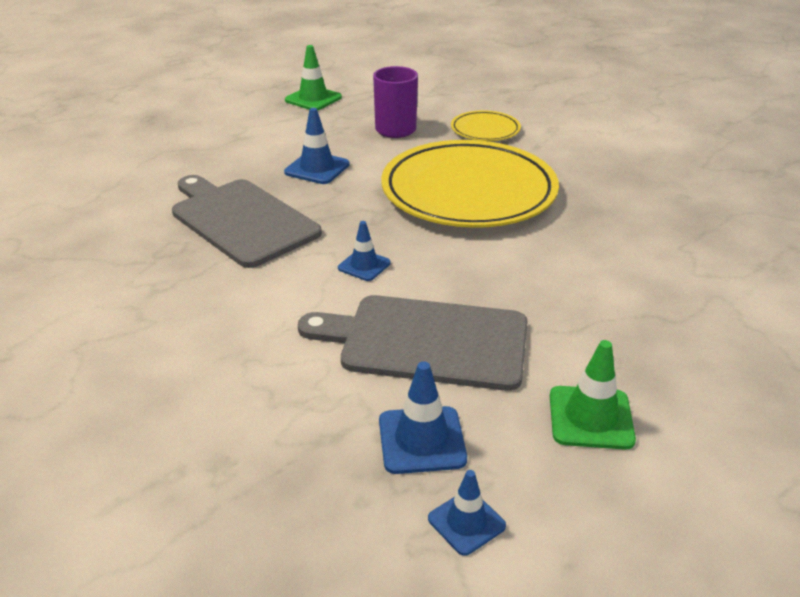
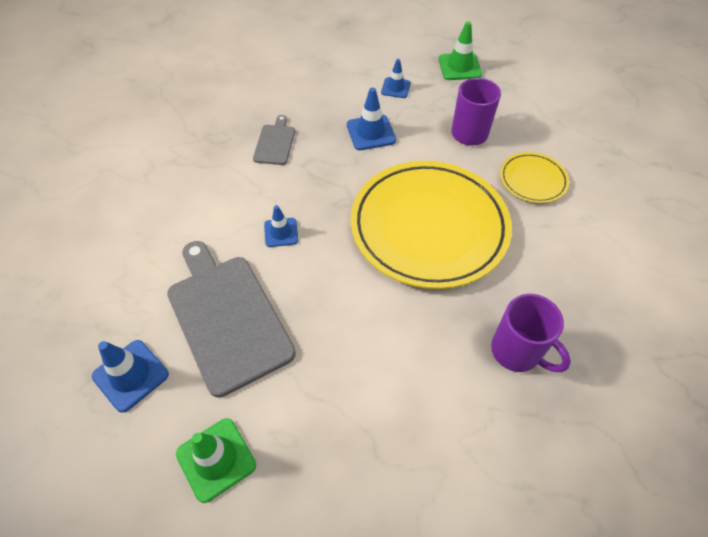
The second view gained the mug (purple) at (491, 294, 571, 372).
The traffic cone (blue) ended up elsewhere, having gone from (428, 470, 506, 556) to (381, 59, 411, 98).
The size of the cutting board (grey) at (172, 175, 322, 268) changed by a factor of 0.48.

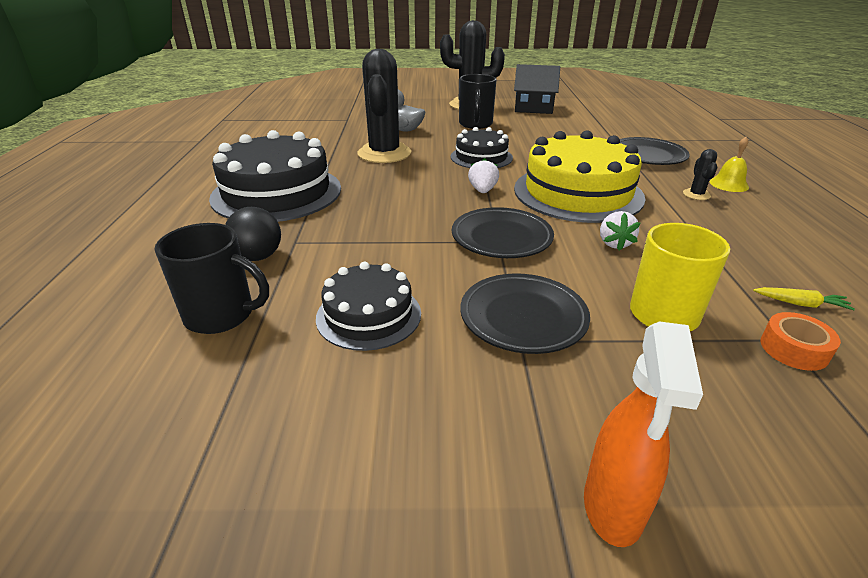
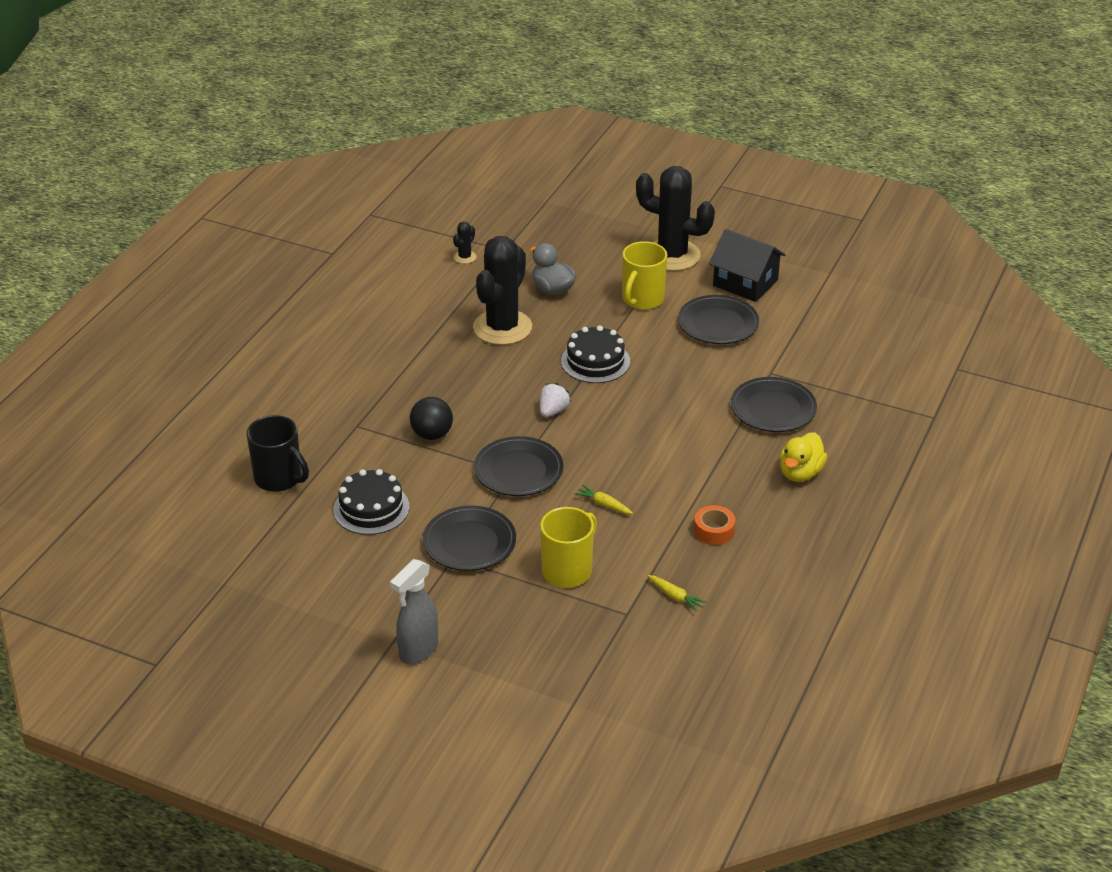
The second view lost the cake (black) at (209, 130, 341, 222).
The second view lost the cake (yellow) at (514, 130, 645, 223).
The second view gained the plate (black) at (678, 295, 759, 344).
The ball (black) ended up elsewhere, having gone from (225, 207, 281, 261) to (410, 397, 453, 440).
The cactus (black) ended up elsewhere, having gone from (683, 149, 717, 200) to (453, 222, 477, 264).
The tape (orange) ended up elsewhere, having gone from (760, 312, 841, 371) to (694, 505, 736, 545).
Where the strawberry (white) stood at (600, 211, 640, 251), the carrot (yellow) came to stand at (574, 485, 633, 514).
Where the bell (yellow) stood at (710, 137, 749, 192), the duck (yellow) came to stand at (780, 432, 827, 482).
What was the mug (black) at (459, 74, 497, 129) turned into the mug (yellow) at (622, 241, 667, 310).
What was the spray bottle (orange) at (584, 321, 703, 547) turned into the spray bottle (grey) at (390, 559, 438, 664).

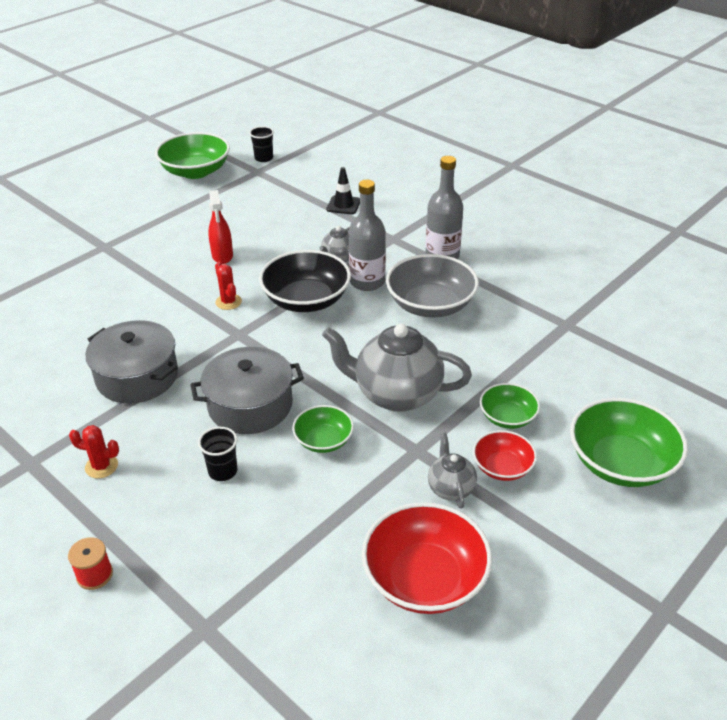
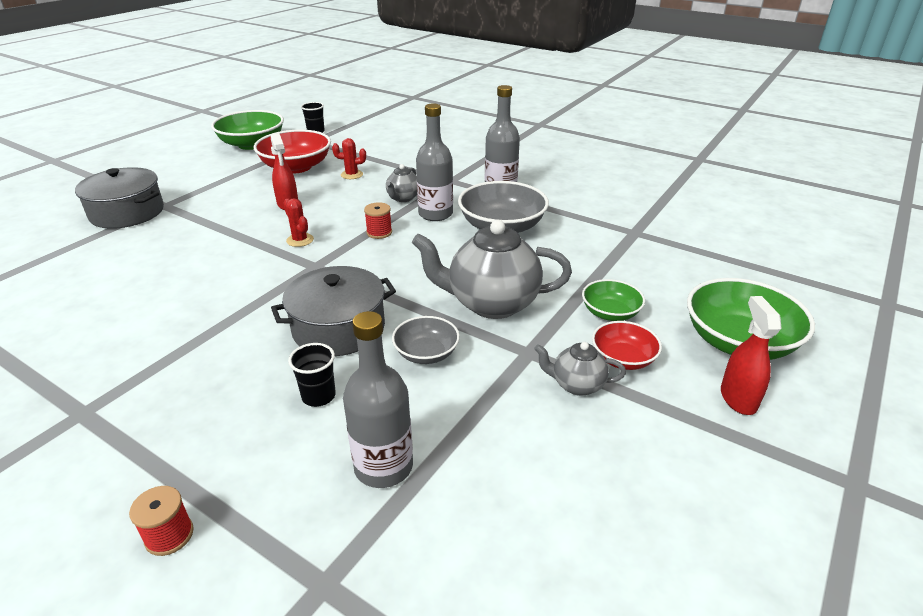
The second view lost the traffic cone (black) at (326, 167, 360, 214).
The second view gained the bottle (grey) at (343, 311, 413, 488).
The second view gained the spray bottle (red) at (721, 296, 781, 415).
The cactus (red) ended up elsewhere, having gone from (69, 425, 119, 478) to (332, 138, 366, 179).
The pot (grey) ended up elsewhere, having gone from (86, 320, 178, 404) to (75, 167, 164, 229).
The bowl (red) ended up elsewhere, having gone from (362, 502, 492, 614) to (254, 130, 331, 173).
Where the bowl (black) stood at (259, 250, 351, 312), the spool (red) came to stand at (364, 202, 392, 239).
What was the bowl (green) at (292, 405, 354, 453) turned into the bowl (grey) at (392, 316, 460, 364).
The teapot (grey) at (428, 433, 477, 509) ended up facing another way, 60 degrees counterclockwise from before.

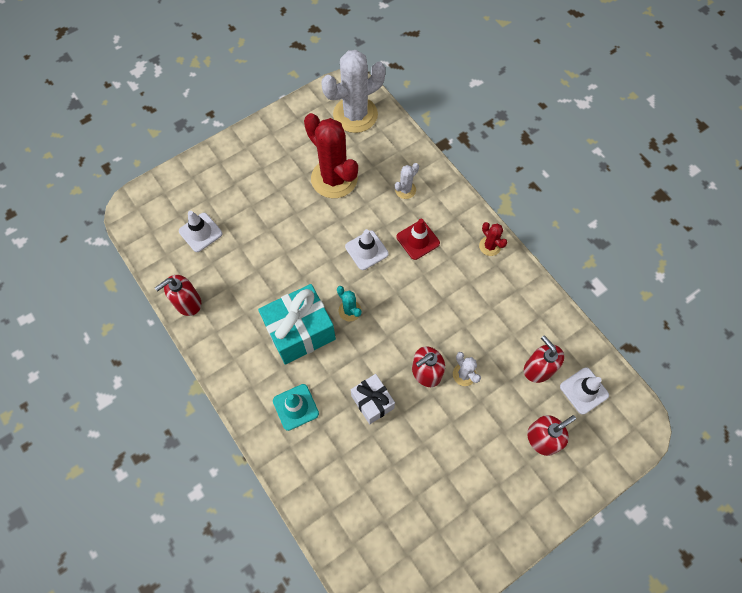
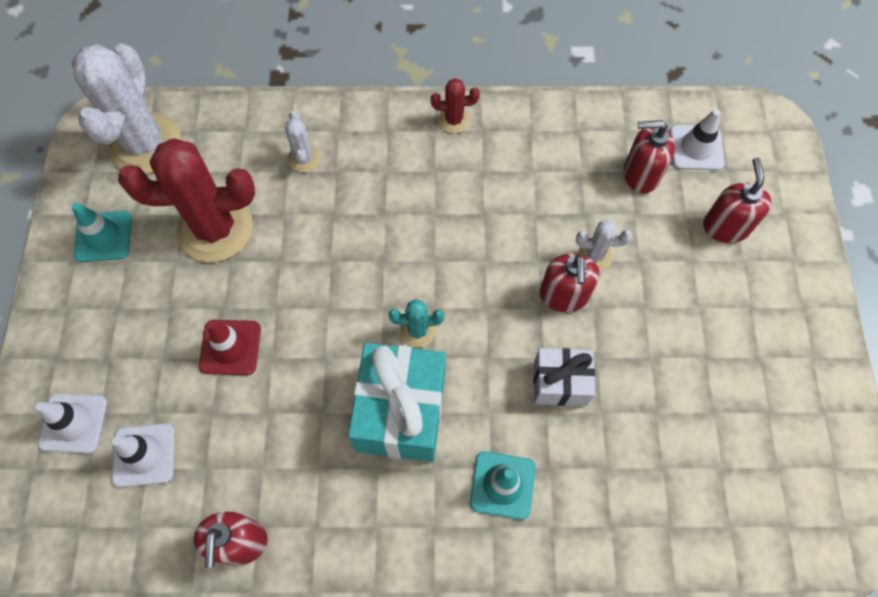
The second view gained the traffic cone (turquoise) at (72, 203, 131, 262).
The traffic cone (white) ended up elsewhere, having gone from (345, 229, 389, 270) to (36, 393, 107, 454).
The traffic cone (red) ended up elsewhere, having gone from (397, 219, 440, 260) to (199, 320, 261, 375).

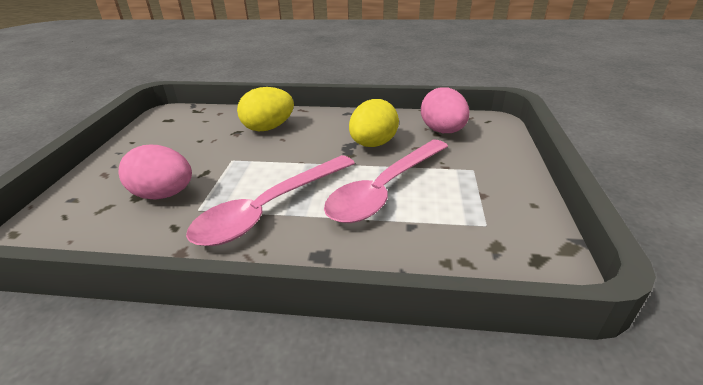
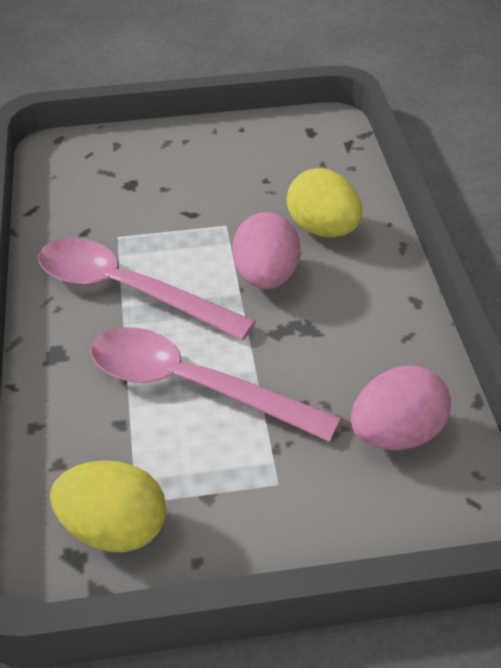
The egg (pink) ended up elsewhere, having gone from (119, 145, 192, 200) to (232, 212, 300, 289).
The egg (yellow) ended up elsewhere, having gone from (349, 99, 399, 147) to (50, 460, 166, 552).

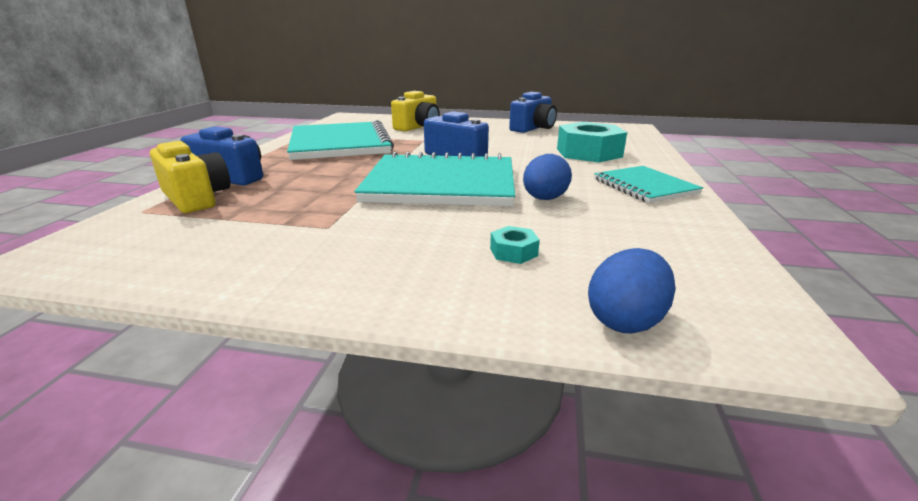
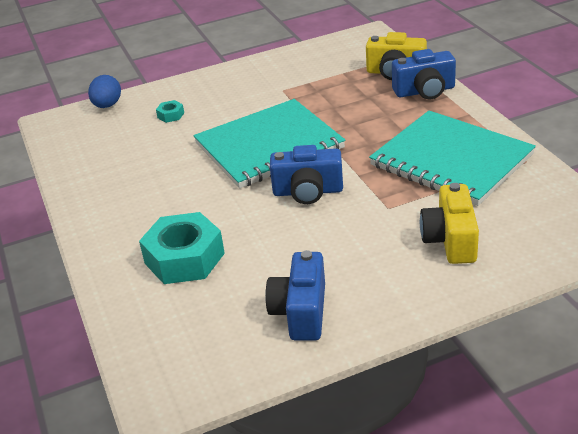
The second view lost the egg (blue) at (523, 154, 572, 200).
The second view lost the notebook (turquoise) at (594, 166, 703, 203).

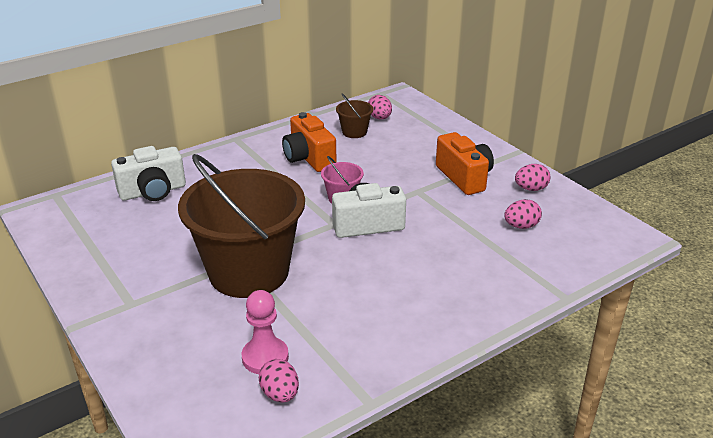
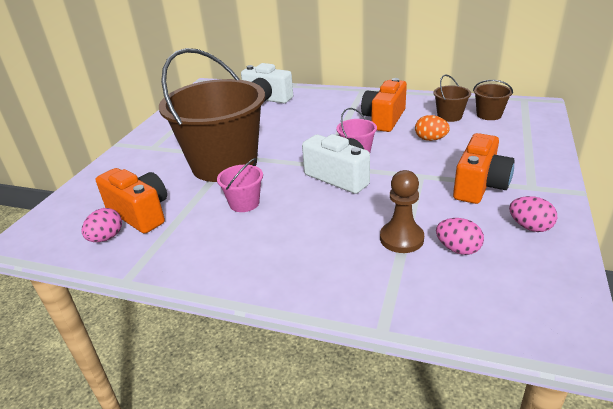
The second view gained the bucket (pink) at (217, 158, 263, 212).
The second view gained the pawn (brown) at (380, 170, 424, 253).
The second view gained the egg (orange) at (415, 115, 450, 141).
Where the pawn (pink) stood at (242, 290, 289, 374), the camera (orange) came to stand at (96, 168, 167, 234).
Where the egg (pink) stood at (368, 95, 392, 119), the bucket (brown) came to stand at (473, 80, 513, 120).

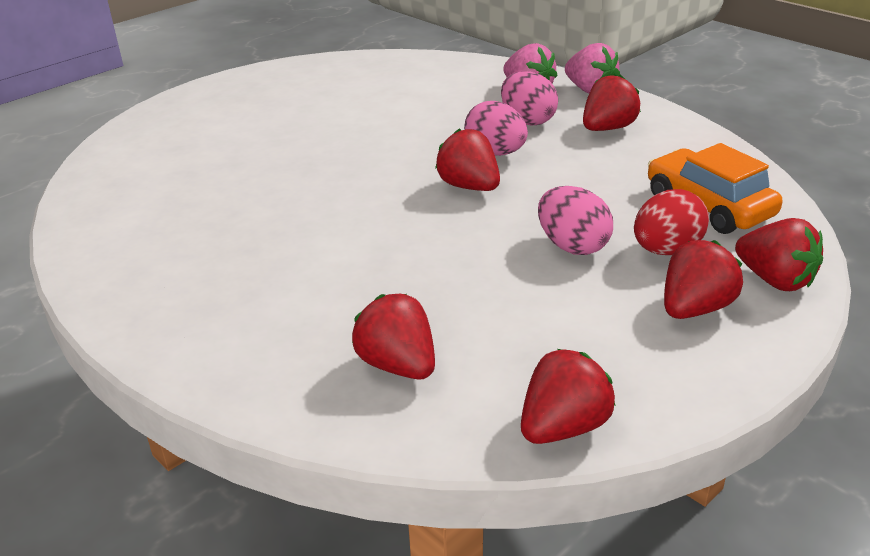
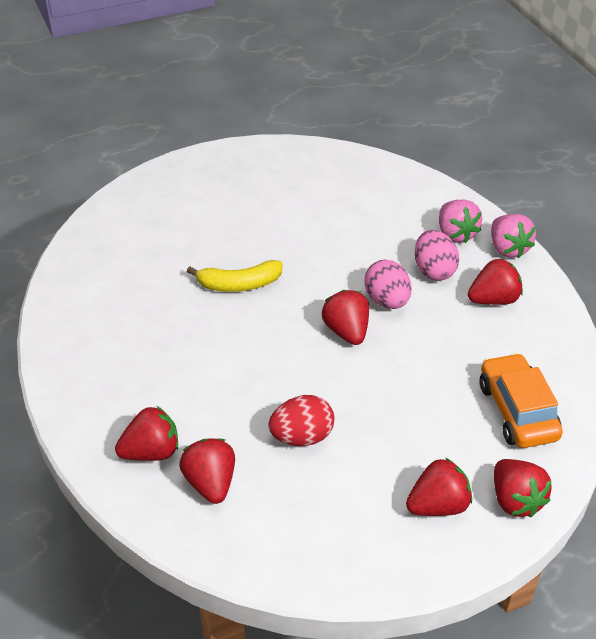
The second view lost the egg (pink) at (538, 186, 613, 255).
The second view gained the banana (yellow) at (187, 260, 283, 292).
The strawberry (red) ended up elsewhere, having gone from (521, 349, 615, 444) to (115, 406, 178, 461).
The egg (red) ended up elsewhere, having gone from (634, 189, 709, 255) to (268, 395, 334, 446).

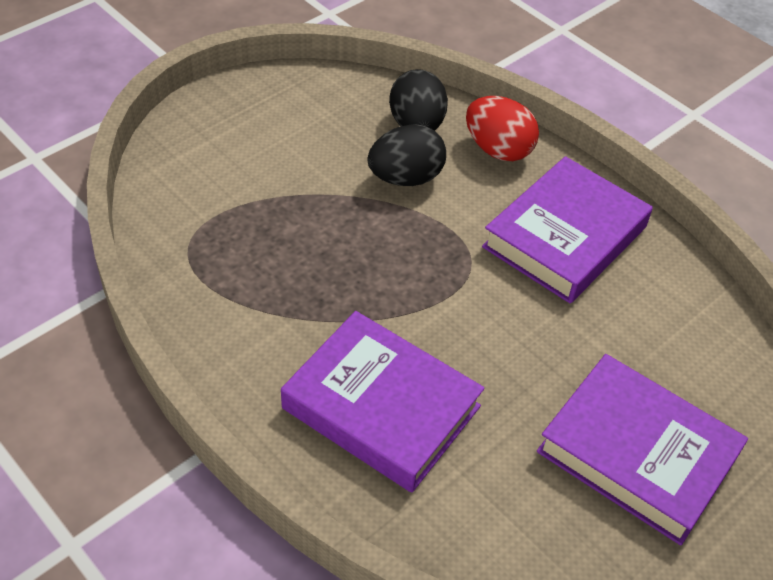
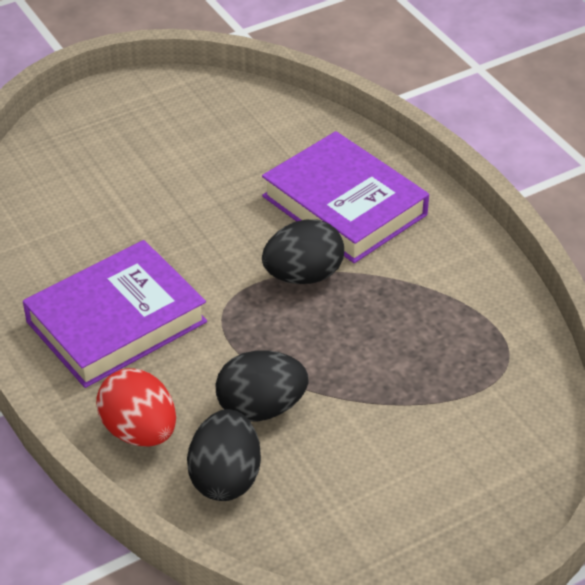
The second view lost the book (purple) at (537, 354, 748, 545).
The second view gained the egg (black) at (262, 219, 344, 284).

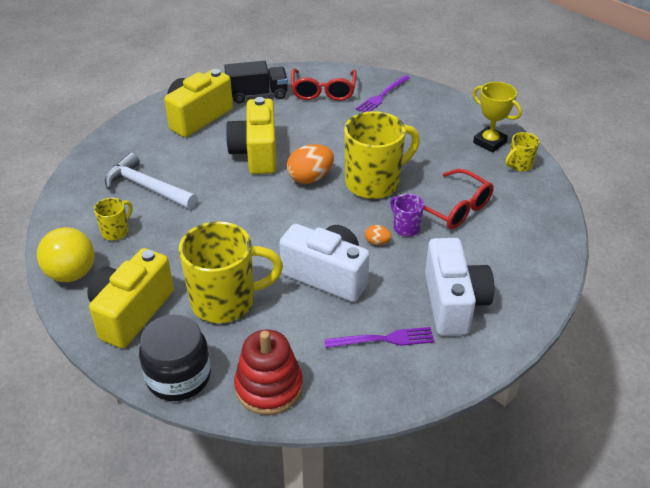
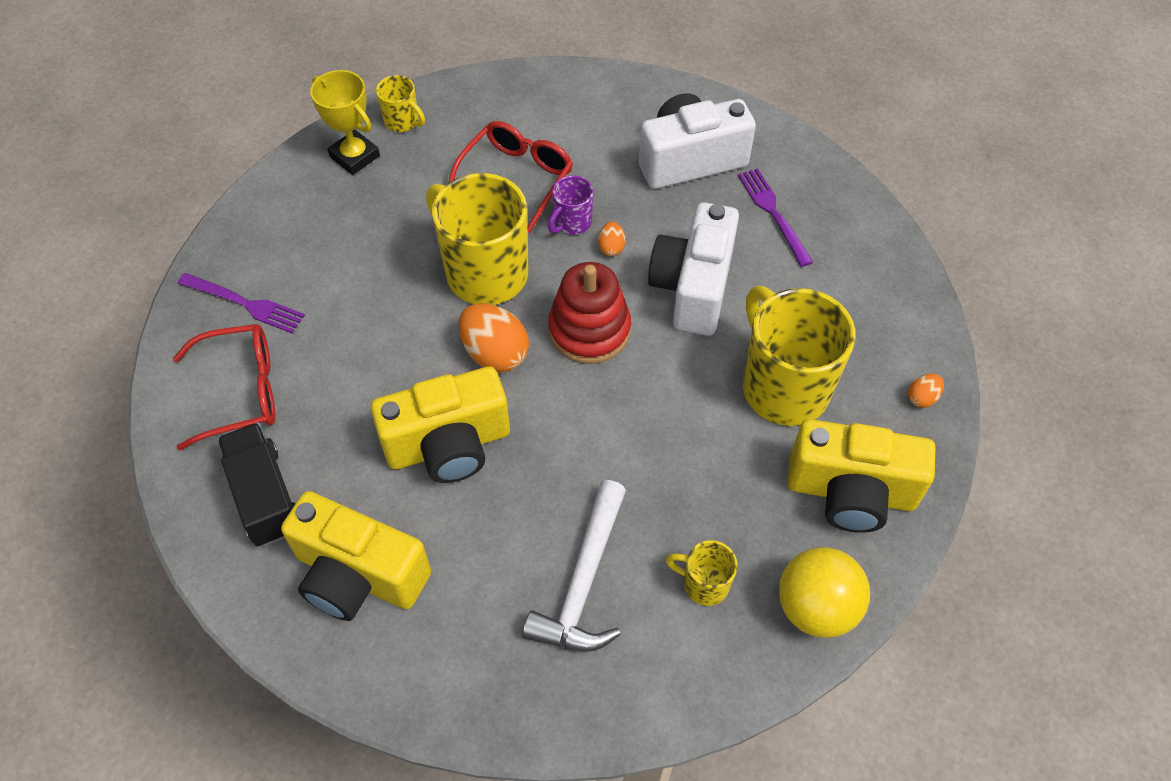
The stacking toy (red) ended up elsewhere, having gone from (234, 330, 303, 415) to (548, 262, 631, 364).
Where the jar (black) stood at (139, 314, 211, 401), the egg (orange) came to stand at (908, 373, 944, 408).
The trophy (yellow) at (473, 82, 522, 152) ended up facing another way, 75 degrees counterclockwise from before.

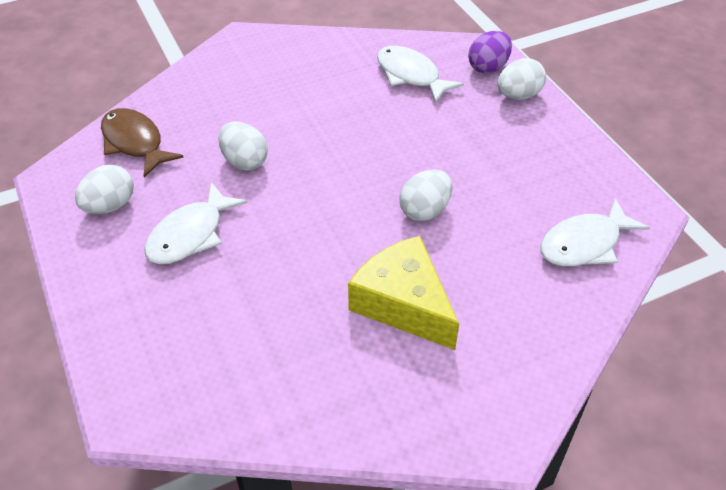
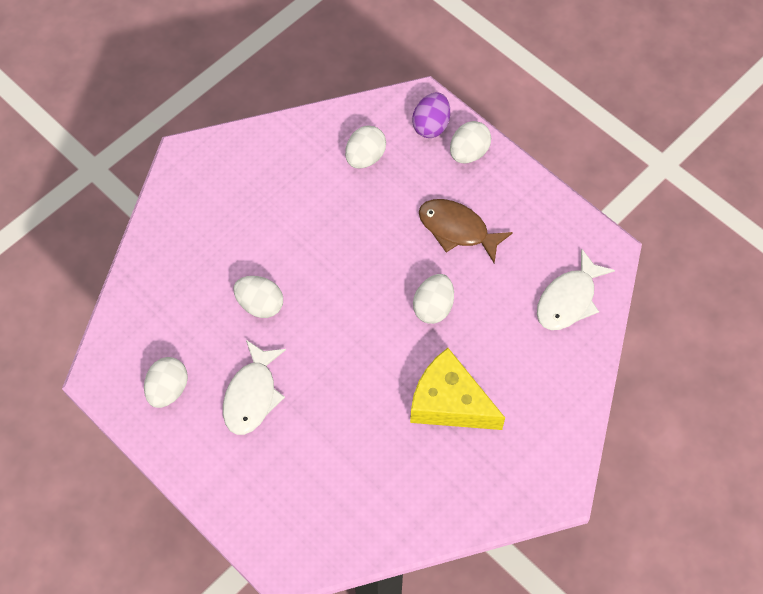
The fish (brown) ended up elsewhere, having gone from (101, 108, 184, 177) to (419, 199, 513, 263).
Where the fish (white) stood at (377, 46, 464, 103), the egg (white) came to stand at (345, 125, 386, 168).

